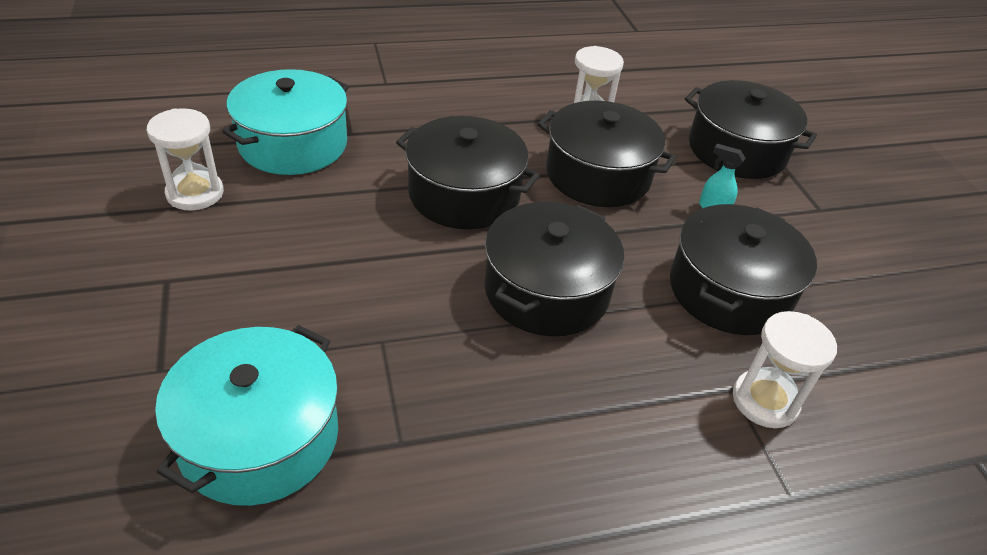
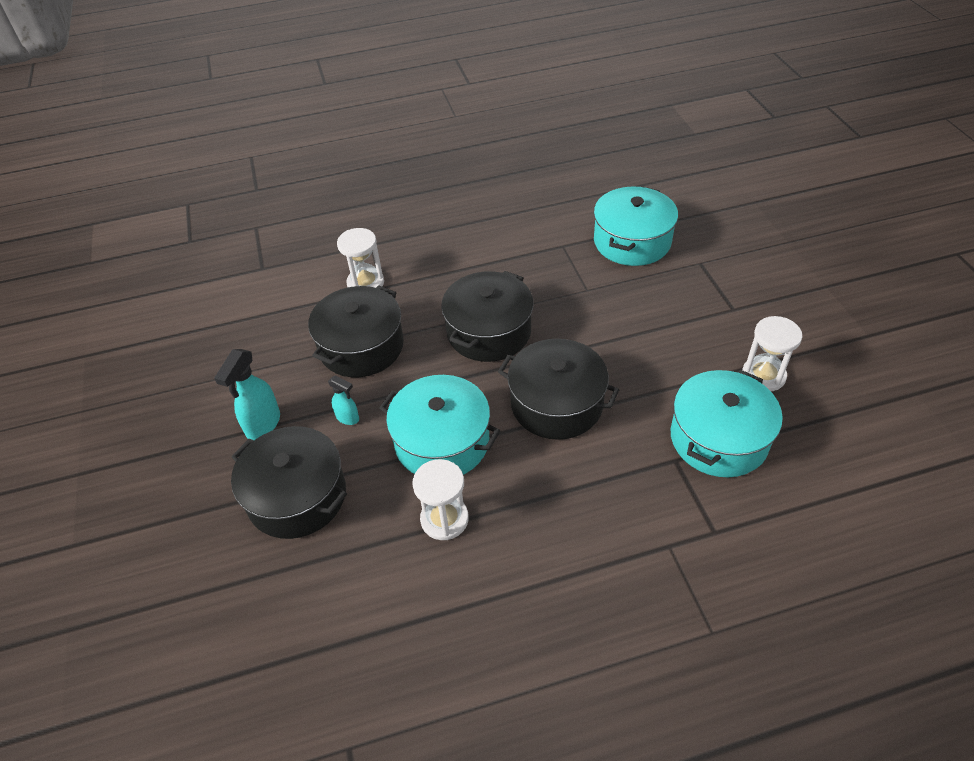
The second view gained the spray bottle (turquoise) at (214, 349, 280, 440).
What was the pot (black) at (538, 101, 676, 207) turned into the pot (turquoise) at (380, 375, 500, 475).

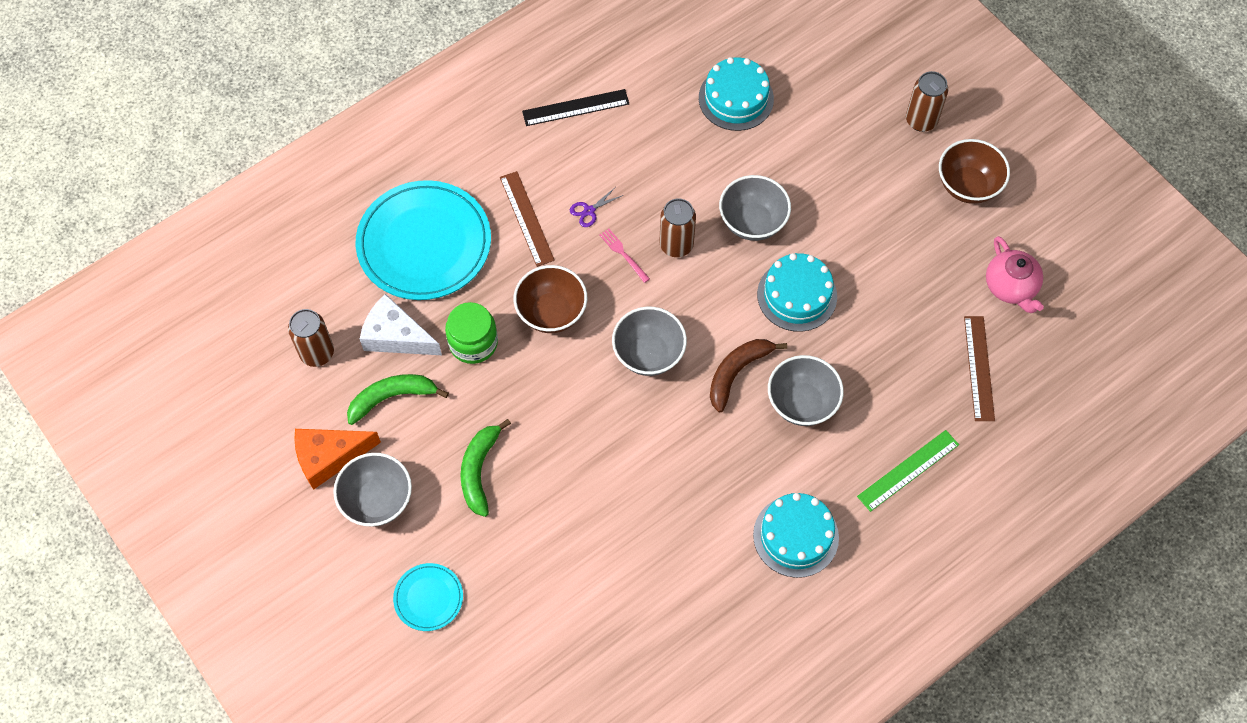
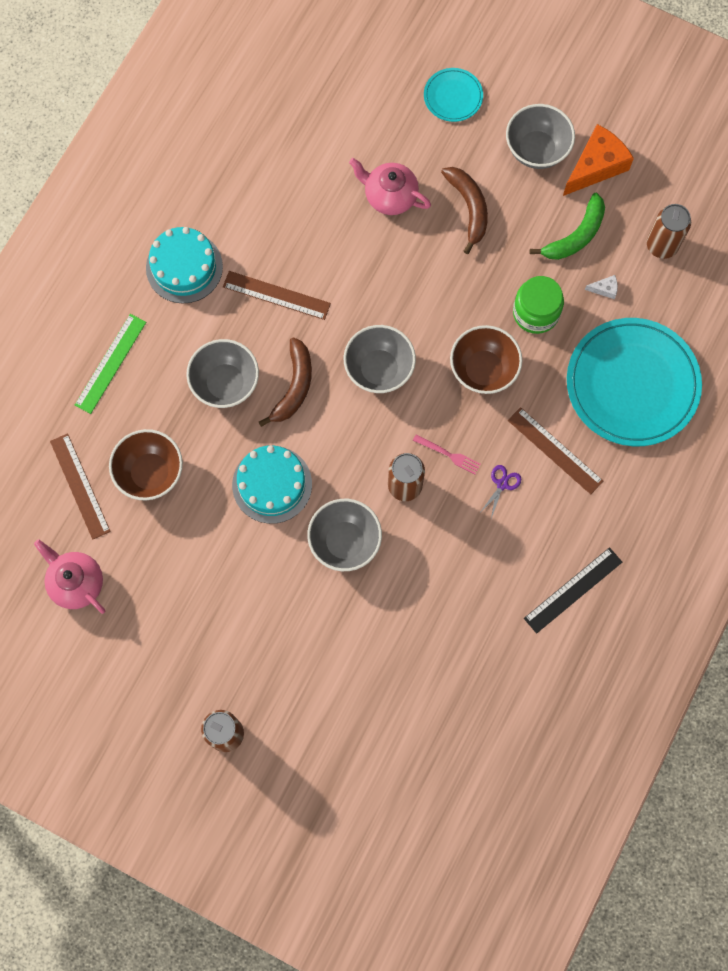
The second view lost the cake (turquoise) at (699, 57, 774, 131).
The second view gained the ruler (brown) at (223, 271, 331, 320).
The second view gained the teapot (pink) at (349, 158, 431, 215).
The bowl (brown) ended up elsewhere, having gone from (939, 139, 1010, 204) to (109, 429, 183, 500).
What was the banana (green) at (460, 419, 511, 517) turned into the banana (brown) at (441, 167, 488, 254).
The size of the cheese (white) at (360, 294, 442, 355) changed by a factor of 0.42.

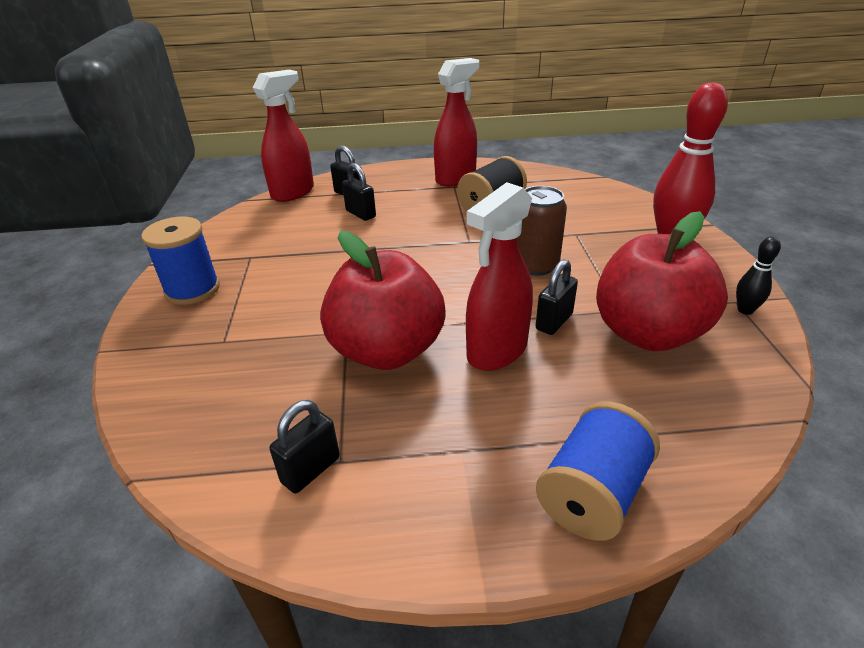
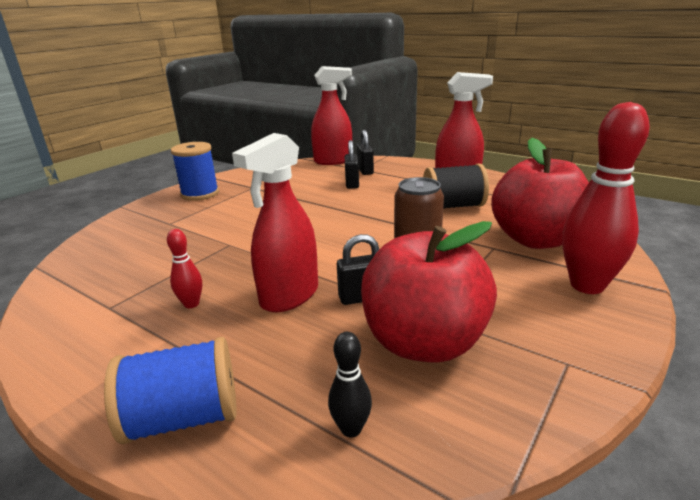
The second view lost the padlock (black) at (270, 400, 340, 493).
The second view gained the bowling pin (red) at (167, 229, 202, 308).
The apple (red) ended up elsewhere, having gone from (320, 231, 446, 370) to (491, 138, 589, 249).
The bowling pin (black) ended up elsewhere, having gone from (736, 237, 781, 315) to (328, 332, 372, 437).
The spray bottle (red) at (466, 182, 533, 371) ended up facing another way, 45 degrees counterclockwise from before.

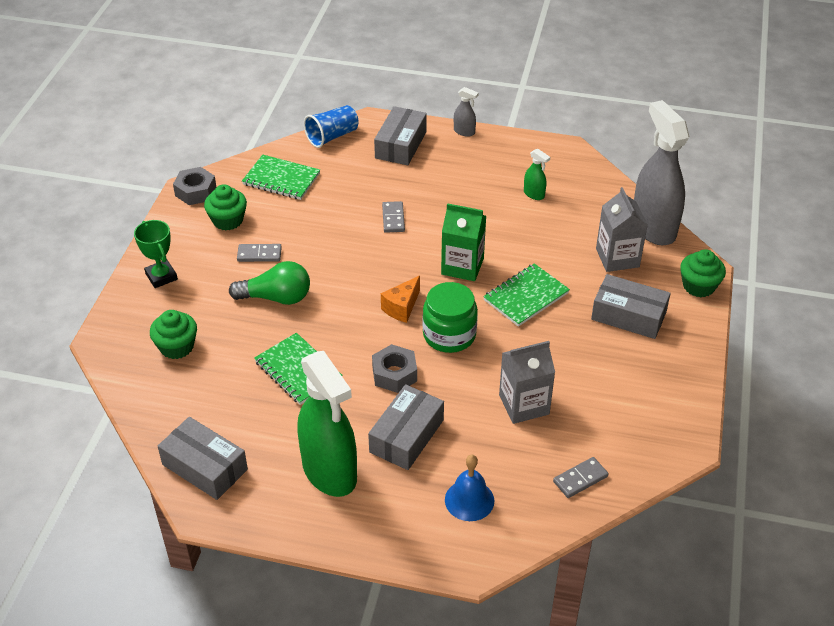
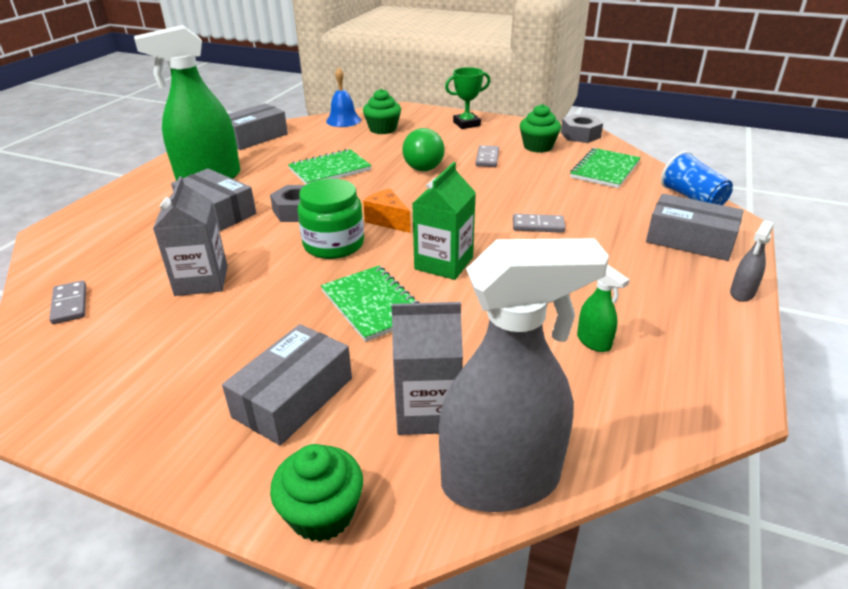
The bell (blue) ended up elsewhere, having gone from (445, 455, 494, 521) to (326, 67, 361, 127).
The spray bottle (green) at (524, 149, 550, 200) ended up facing another way, 90 degrees counterclockwise from before.

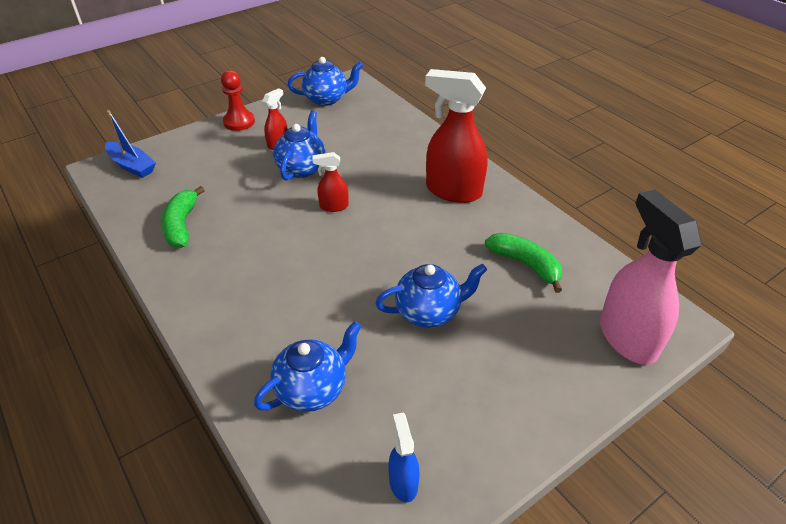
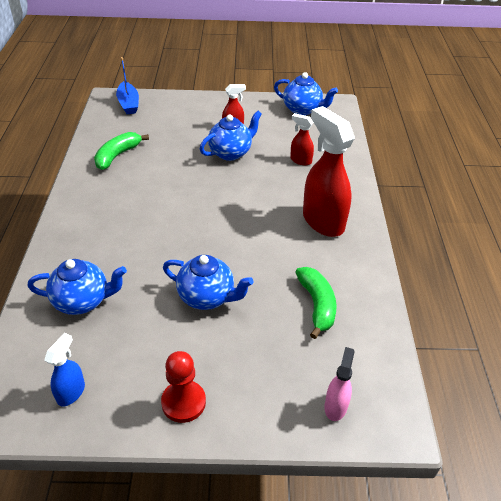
The pawn (red) ended up elsewhere, having gone from (221, 70, 255, 131) to (161, 351, 206, 423).
The spray bottle (red) ended up elsewhere, having gone from (312, 152, 349, 212) to (290, 113, 314, 165).
The size of the spray bottle (pink) at (600, 190, 701, 365) changed by a factor of 0.48.

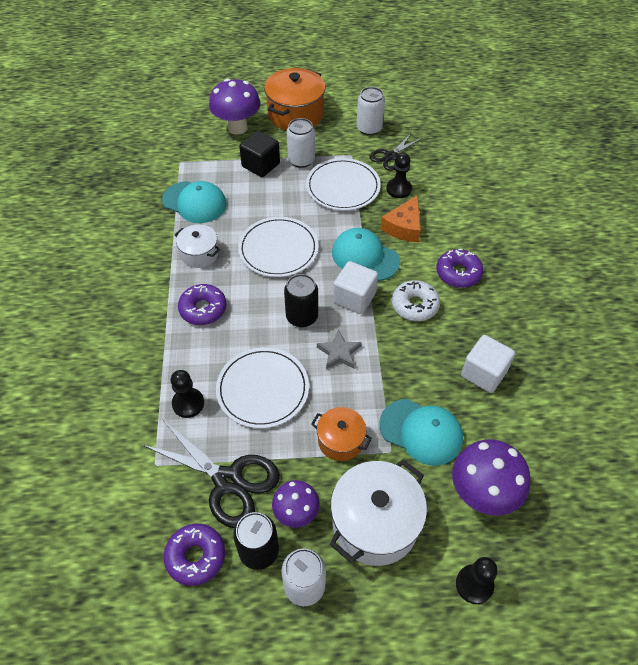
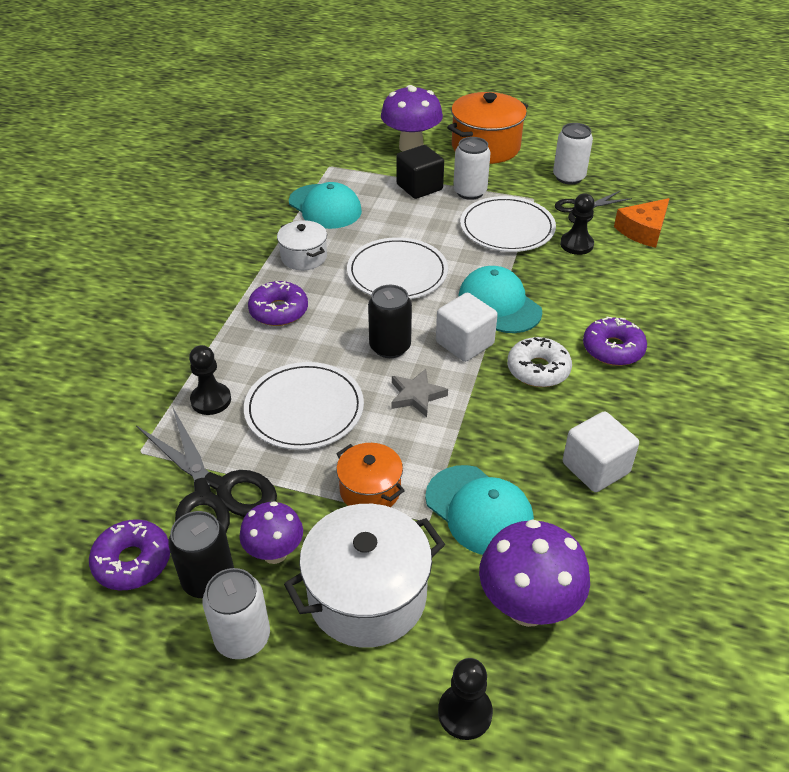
The cheese (orange) ended up elsewhere, having gone from (380, 195, 421, 242) to (614, 198, 670, 248).

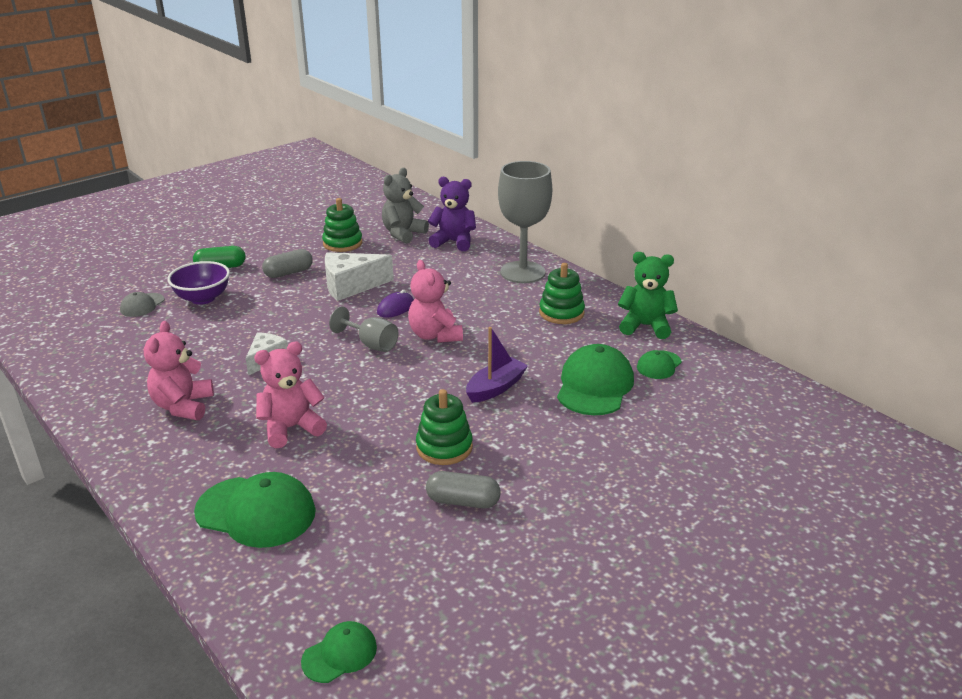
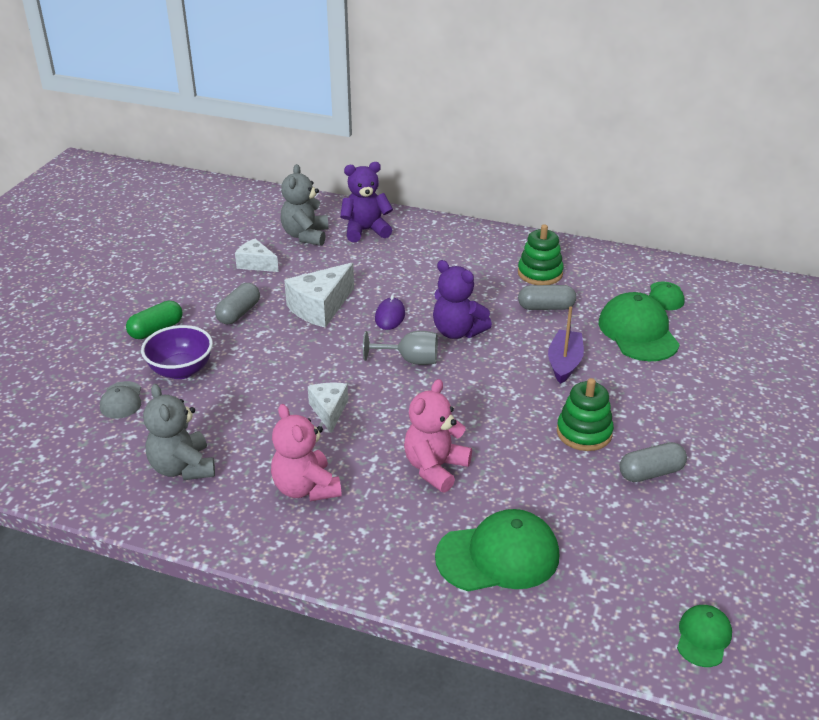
The second view lost the goblet (grey) at (498, 161, 552, 283).
The second view lost the teddy bear (green) at (618, 252, 678, 339).
The second view gained the teddy bear (grey) at (143, 384, 215, 480).
The second view gained the capsule (grey) at (518, 285, 576, 310).
Where the stacking toy (green) stood at (322, 198, 363, 252), the cheese (white) came to stand at (235, 238, 279, 272).
What was the teddy bear (pink) at (408, 260, 463, 343) turned into the teddy bear (purple) at (433, 260, 492, 339).

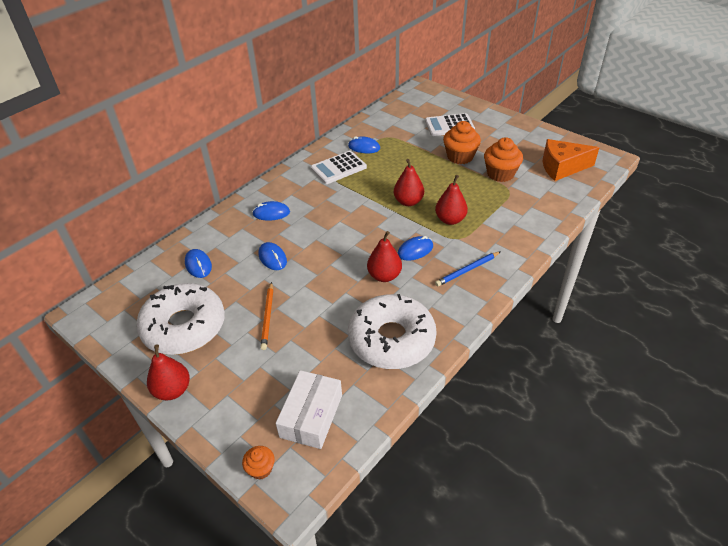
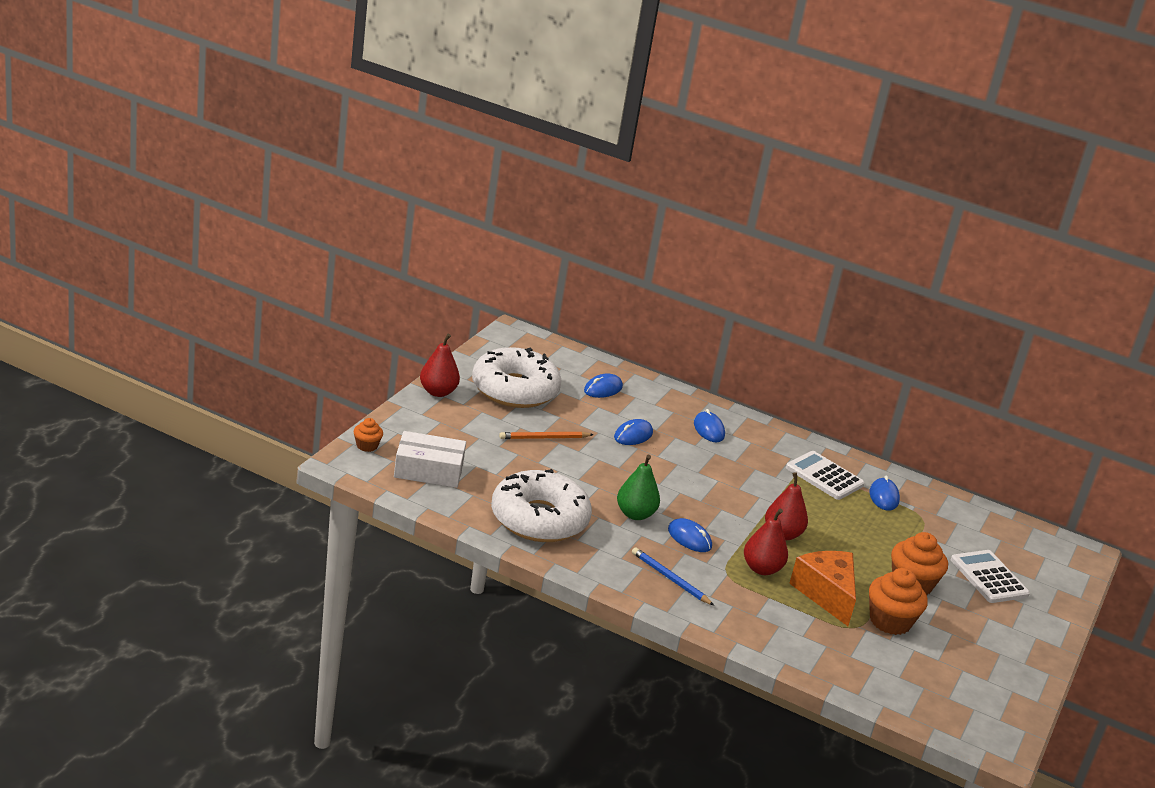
The cheese (orange) ended up elsewhere, having gone from (543, 139, 599, 181) to (789, 551, 856, 626).
What was the pear (red) at (367, 231, 402, 282) turned into the pear (green) at (617, 454, 660, 520).

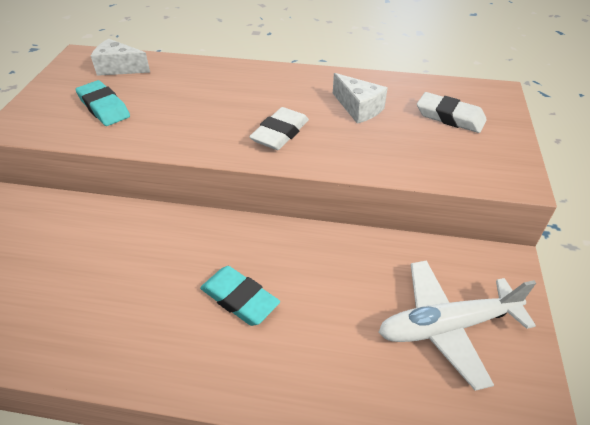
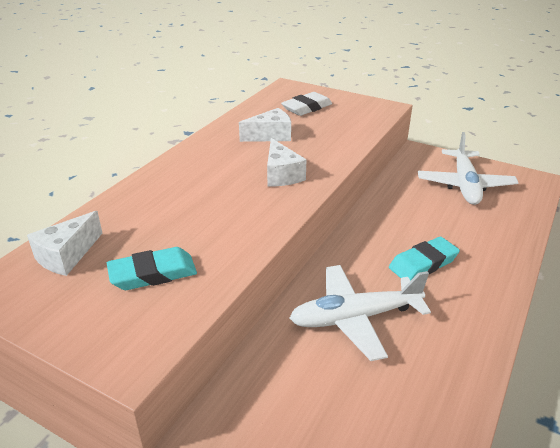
The second view gained the plane (white) at (290, 265, 431, 361).
Where the eraser (white) stood at (249, 107, 309, 150), the cheese (white) came to stand at (267, 138, 306, 186).

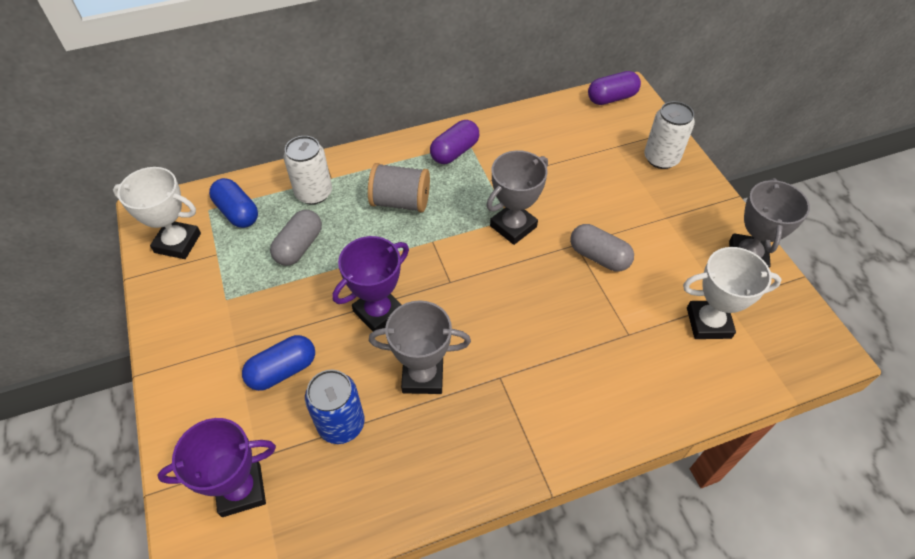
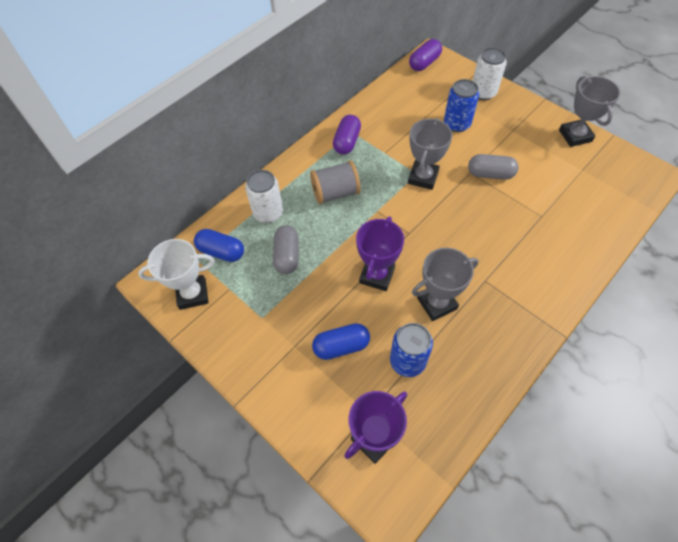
The second view lost the trophy (white) at (683, 247, 782, 339).
The second view gained the can (blue) at (444, 79, 479, 132).
The capsule (blue) at (242, 335, 315, 391) ended up facing another way, 45 degrees clockwise from before.

